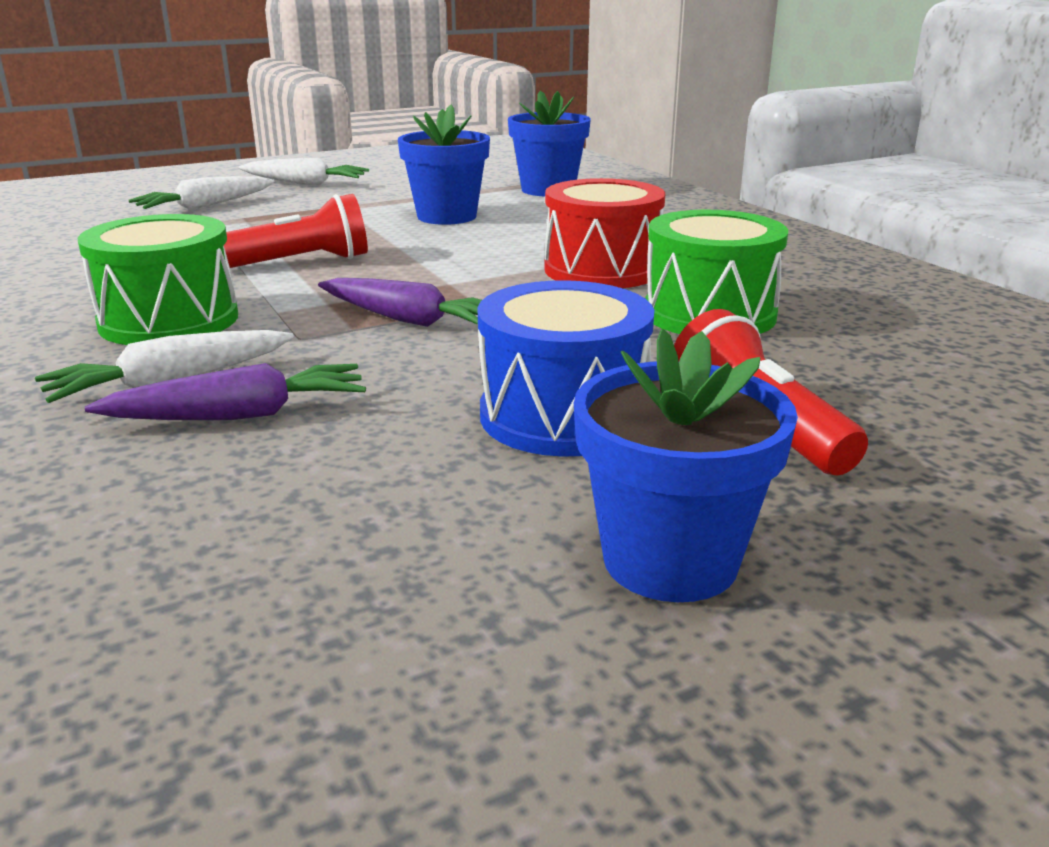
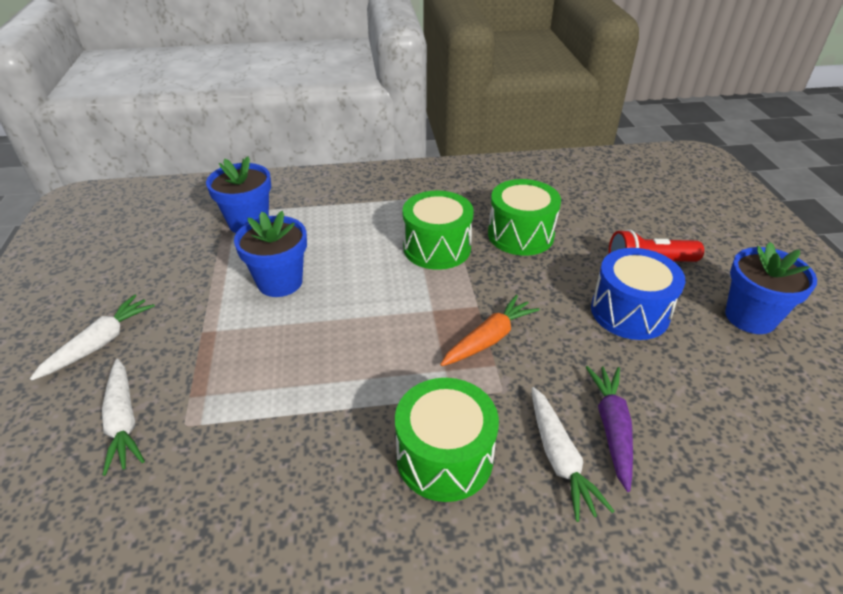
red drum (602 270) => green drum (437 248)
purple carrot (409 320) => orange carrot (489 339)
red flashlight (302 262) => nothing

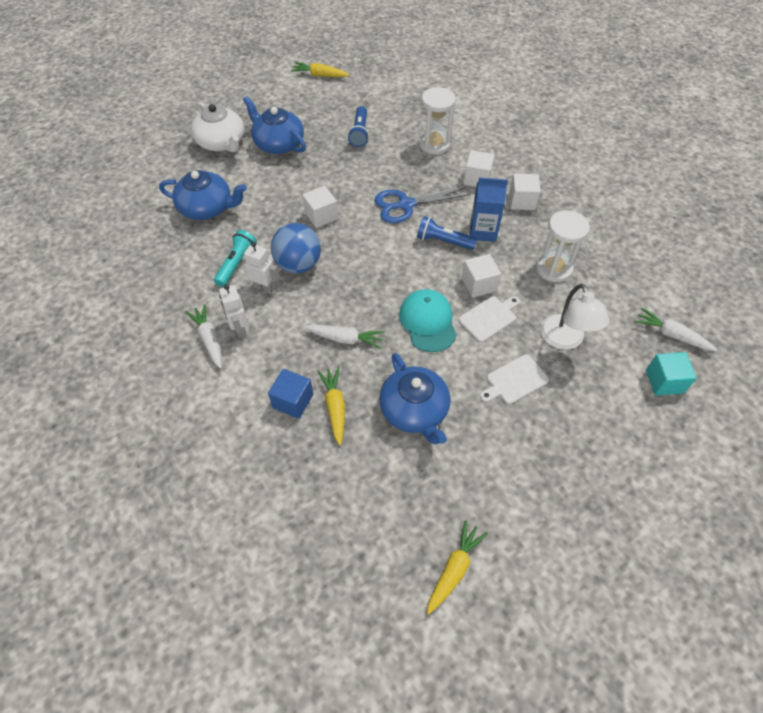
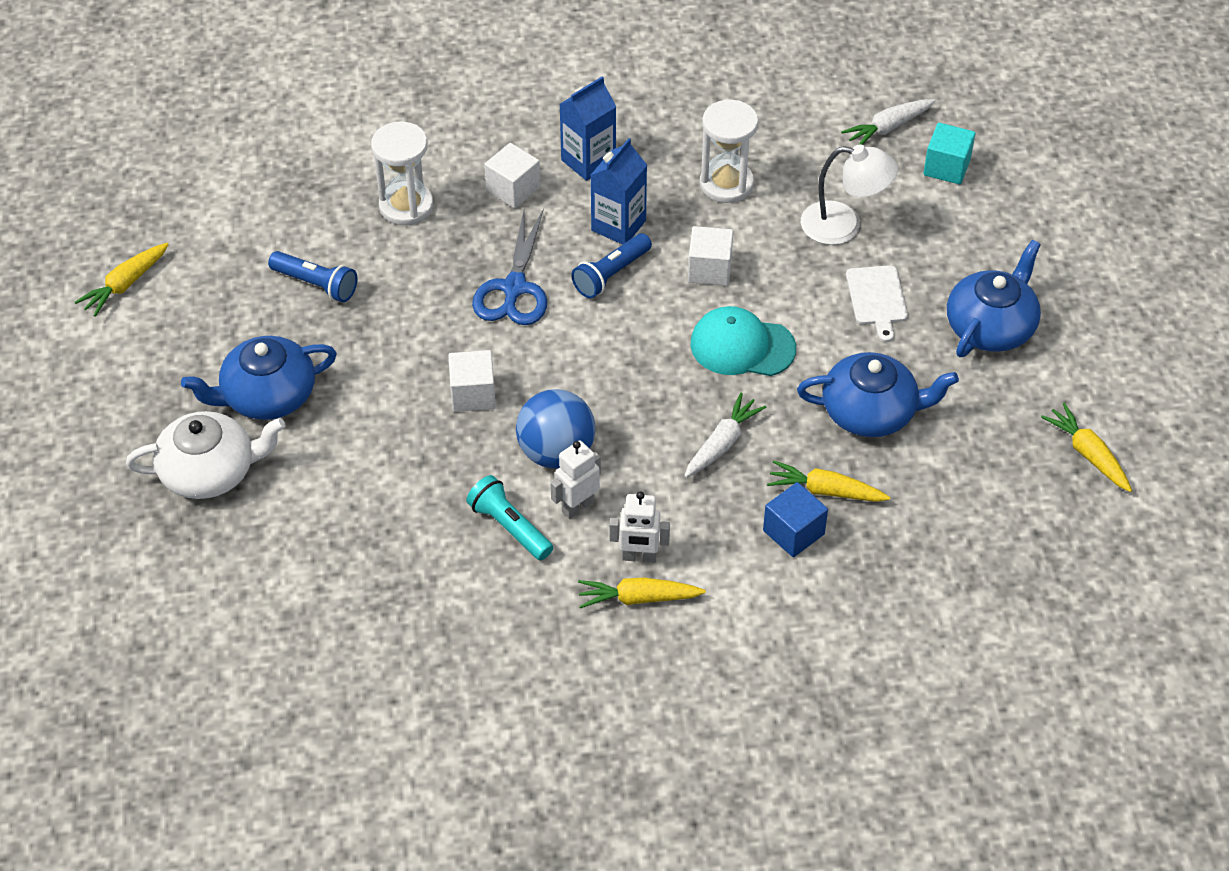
white cube (522 201) => blue carton (588 161)
white carrot (209 339) => yellow carrot (638 598)
blue teapot (207 208) => blue teapot (991 326), shifted
white cutting board (489 318) => nothing

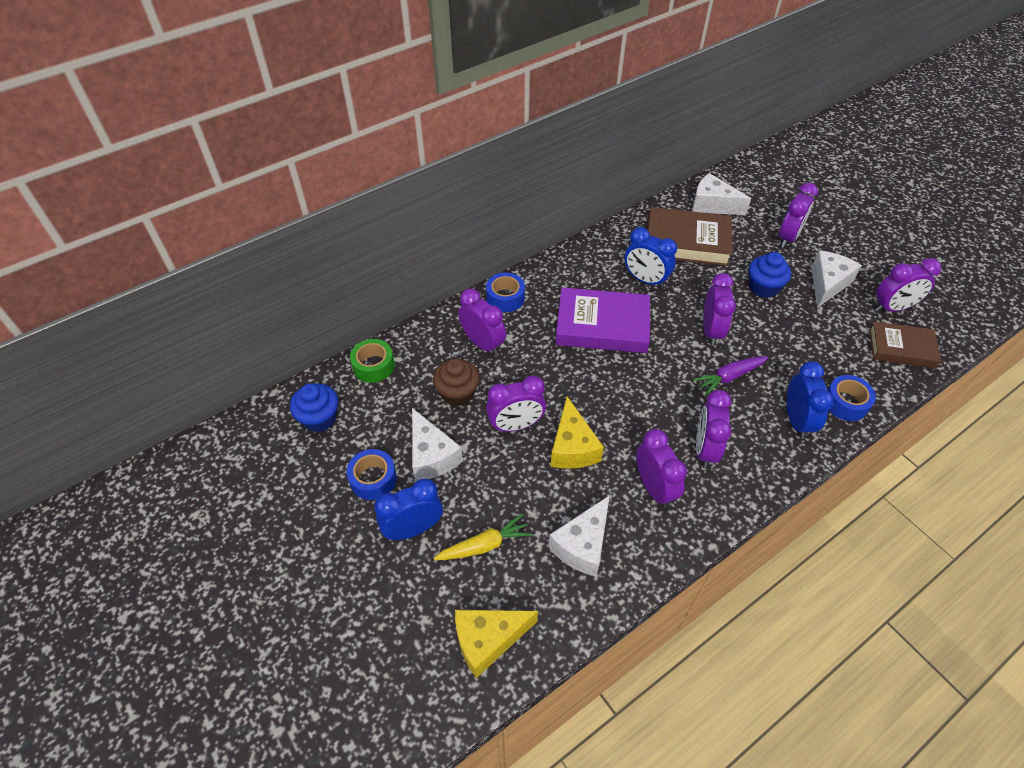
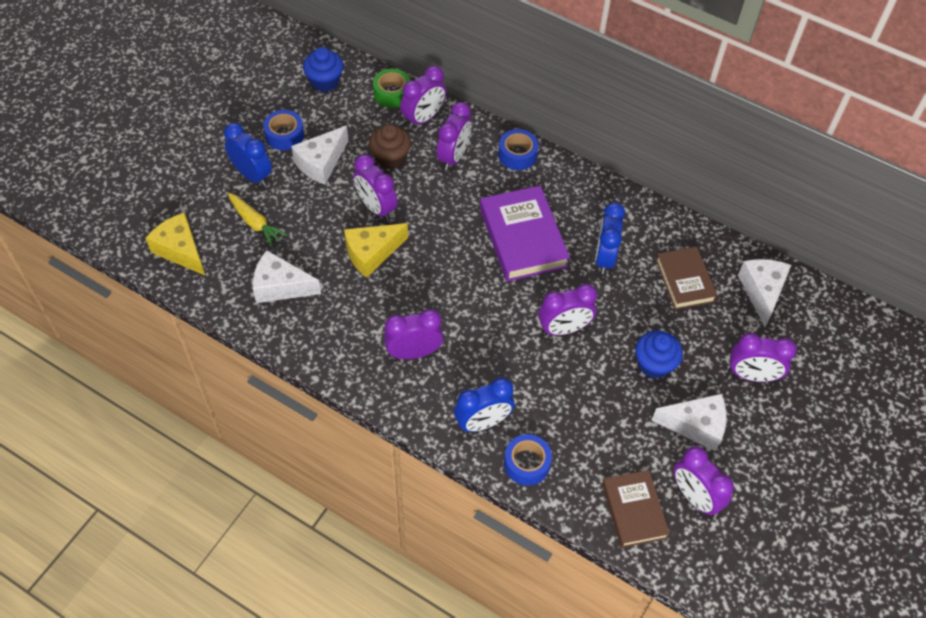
purple clock (654 488) => purple clock (423 118), shifted
brown book (687 241) => brown book (685 281), x0.65
purple carrot (729 377) => nothing

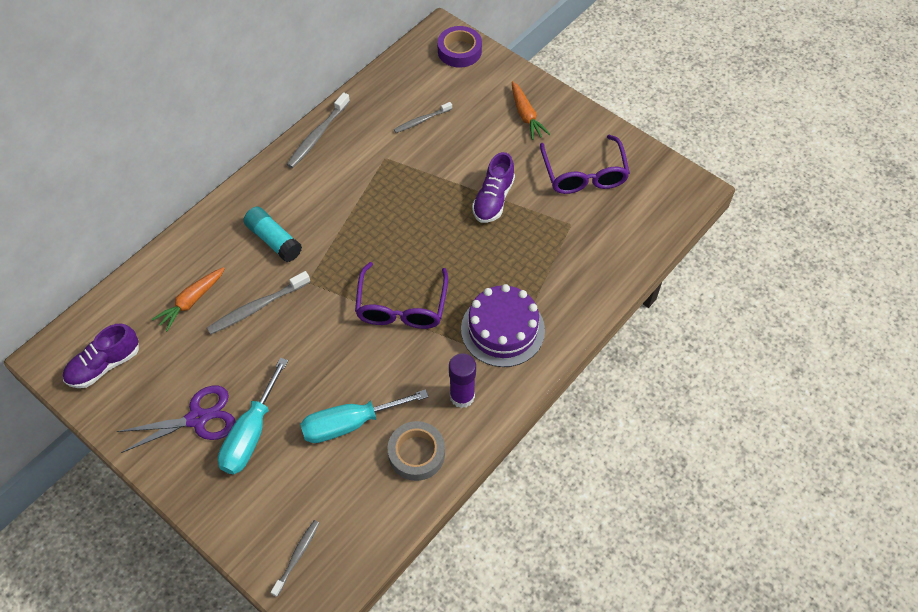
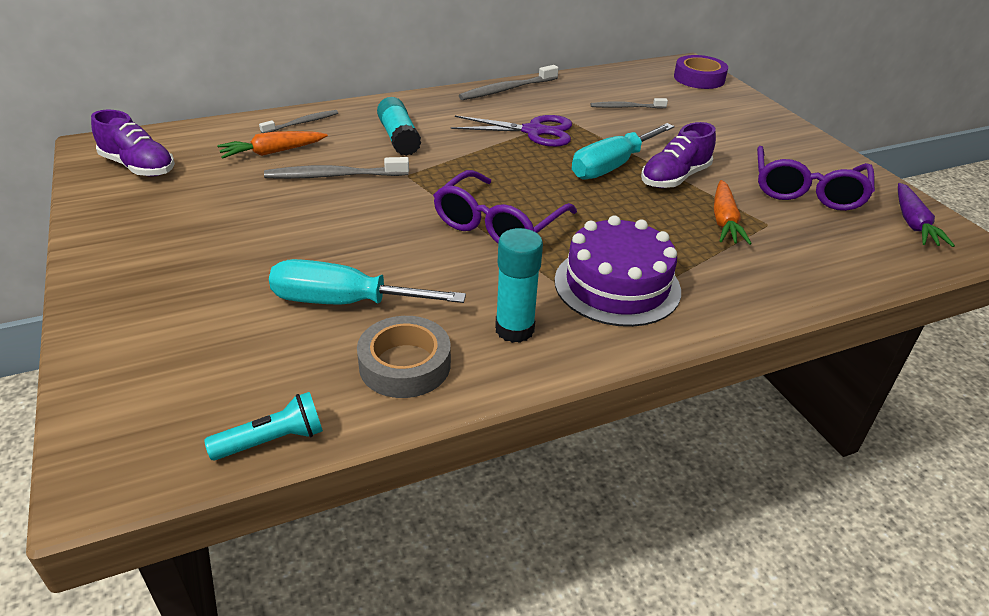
purple shoe (104 365) => purple shoe (138 167), 135 degrees counterclockwise
nothing => turquoise flashlight (272 441)
grey toothbrush (297 557) => grey toothbrush (302 123), shifted
purple scissors (198 418) => purple scissors (534 131), shifted
purple glue stick (462 396) => turquoise glue stick (514 329)
turquoise screwdriver (251 434) => turquoise screwdriver (612 166), shifted
orange carrot (526 115) => orange carrot (724 221), shifted
nothing => purple carrot (913 223)

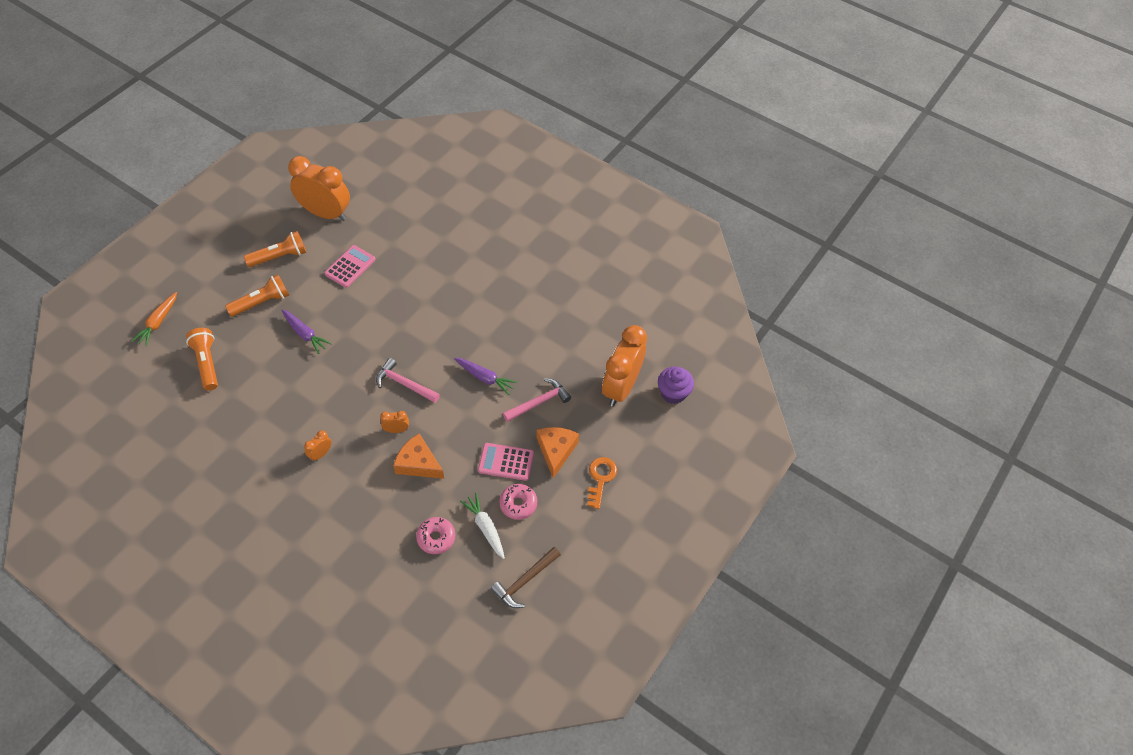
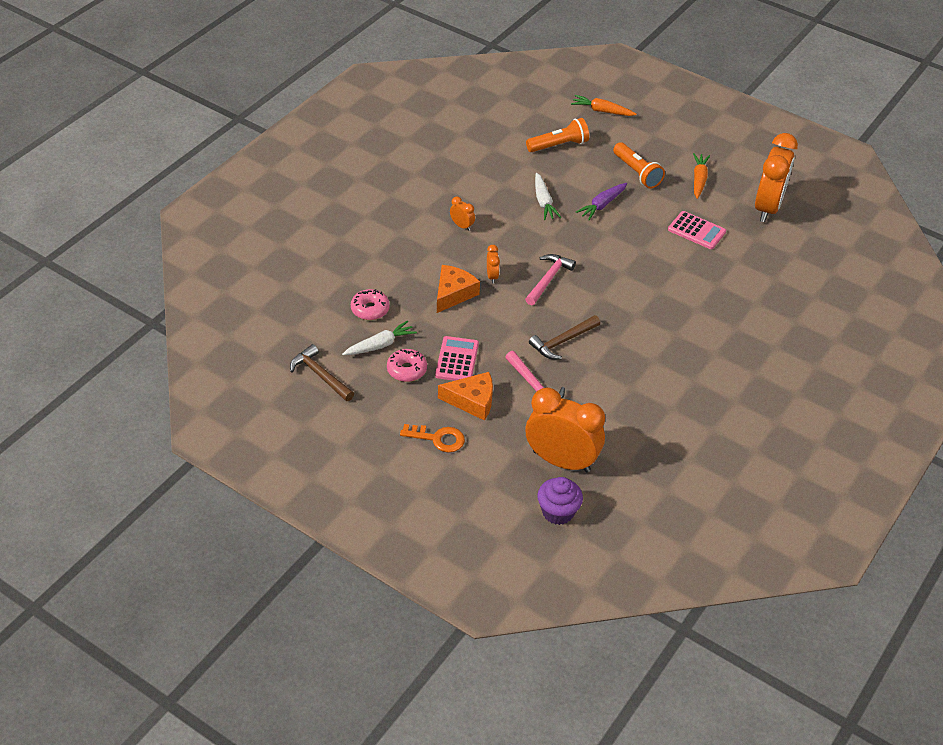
purple carrot (485 378) => brown hammer (562 341)
nothing => white carrot (543 202)
orange flashlight (279 257) => orange carrot (699 179)

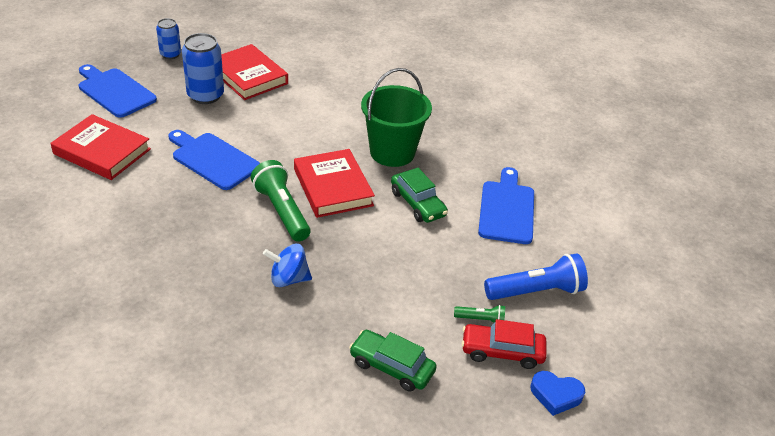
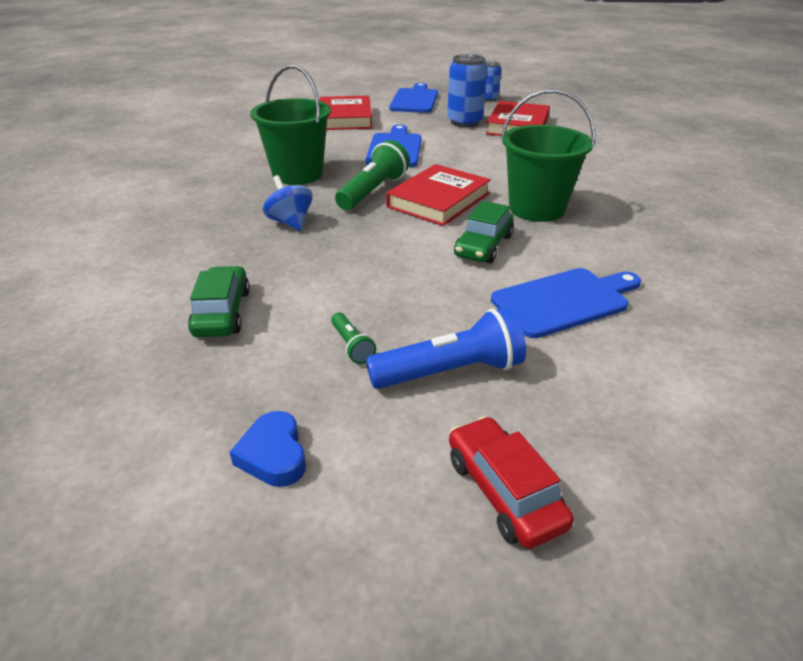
nothing => green bucket (297 174)
blue flashlight (536 291) => blue flashlight (450 372), 60 degrees counterclockwise
red car (502 351) => red car (504 491), shifted

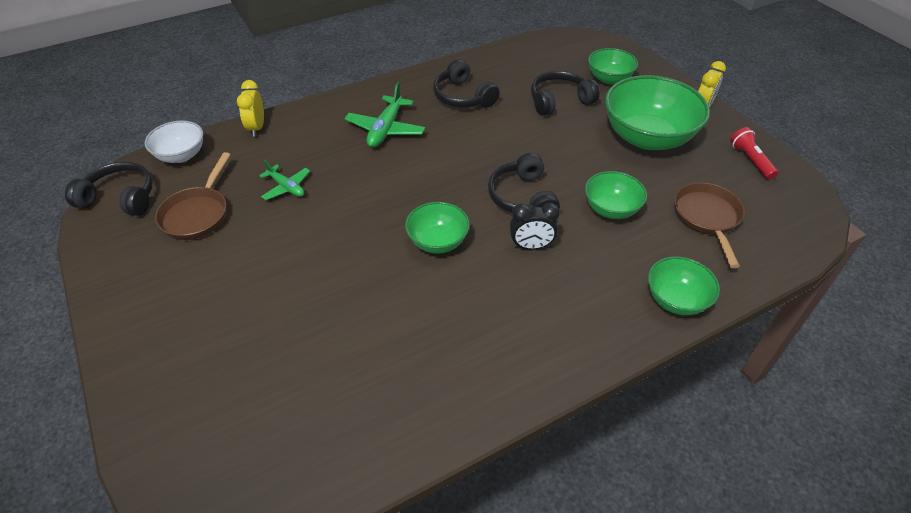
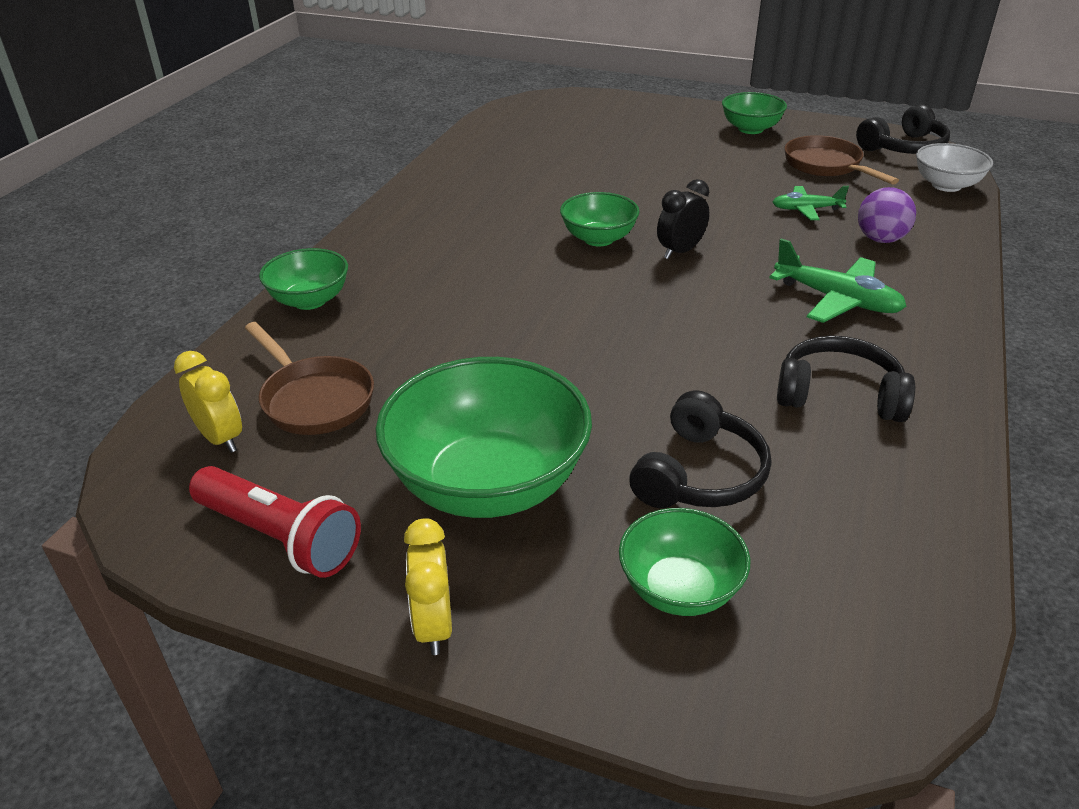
yellow clock (257 128) => yellow clock (220 438), shifted
red flashlight (750 160) => red flashlight (279 537), x1.52
black clock (531 246) => black clock (680 251), shifted
green bowl (611 209) => green bowl (750 129), shifted
green plane (386 129) => green plane (837 300), 150 degrees clockwise
nothing => purple ball (880 239)
black headphones (522 197) => nothing

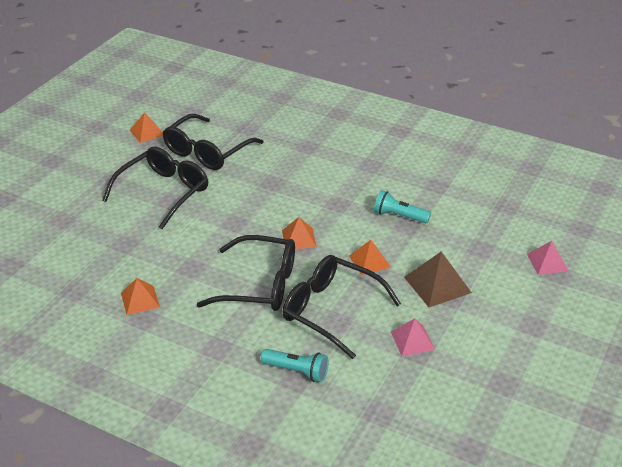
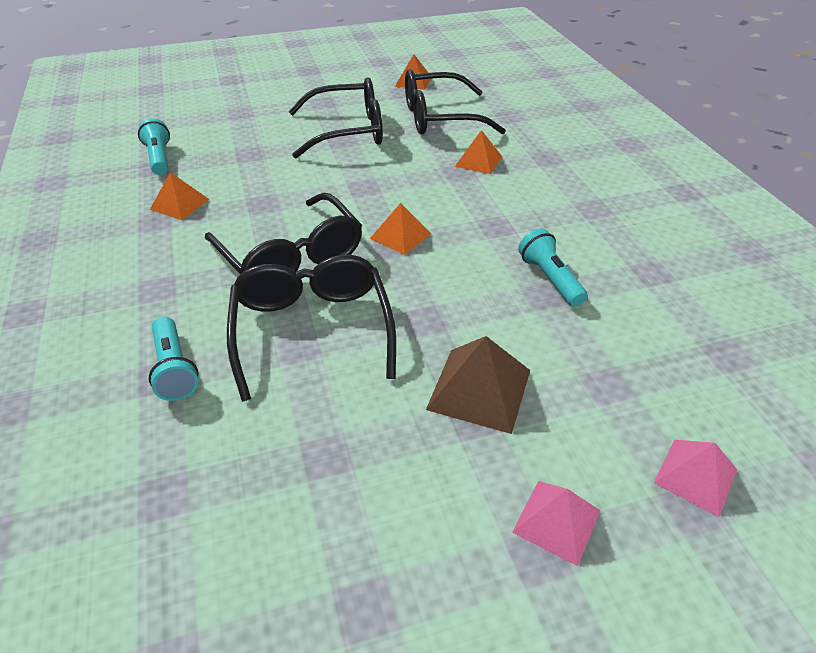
nothing => turquoise flashlight (159 158)
orange pyramid (369 261) => orange pyramid (478 161), shifted
pink pyramid (412 340) => pink pyramid (557 521), shifted

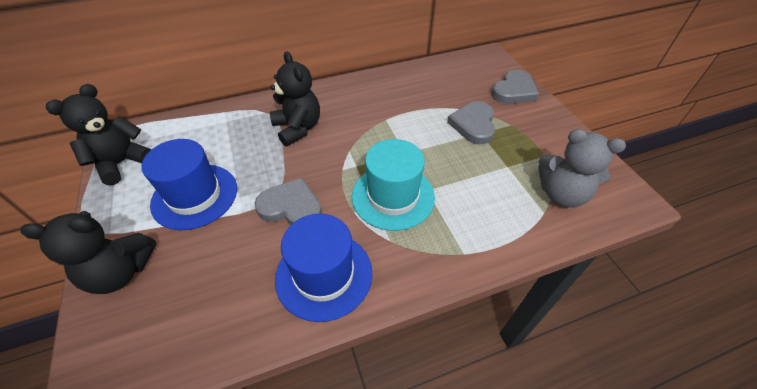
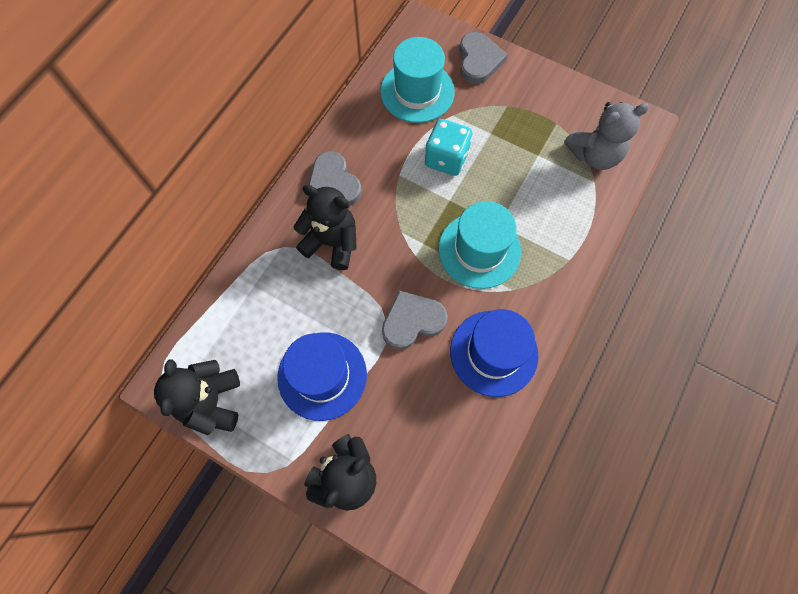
grey heart (473 125) => grey heart (334 183), shifted
nothing => turquoise hat (417 92)
nothing => turquoise dice (446 159)

